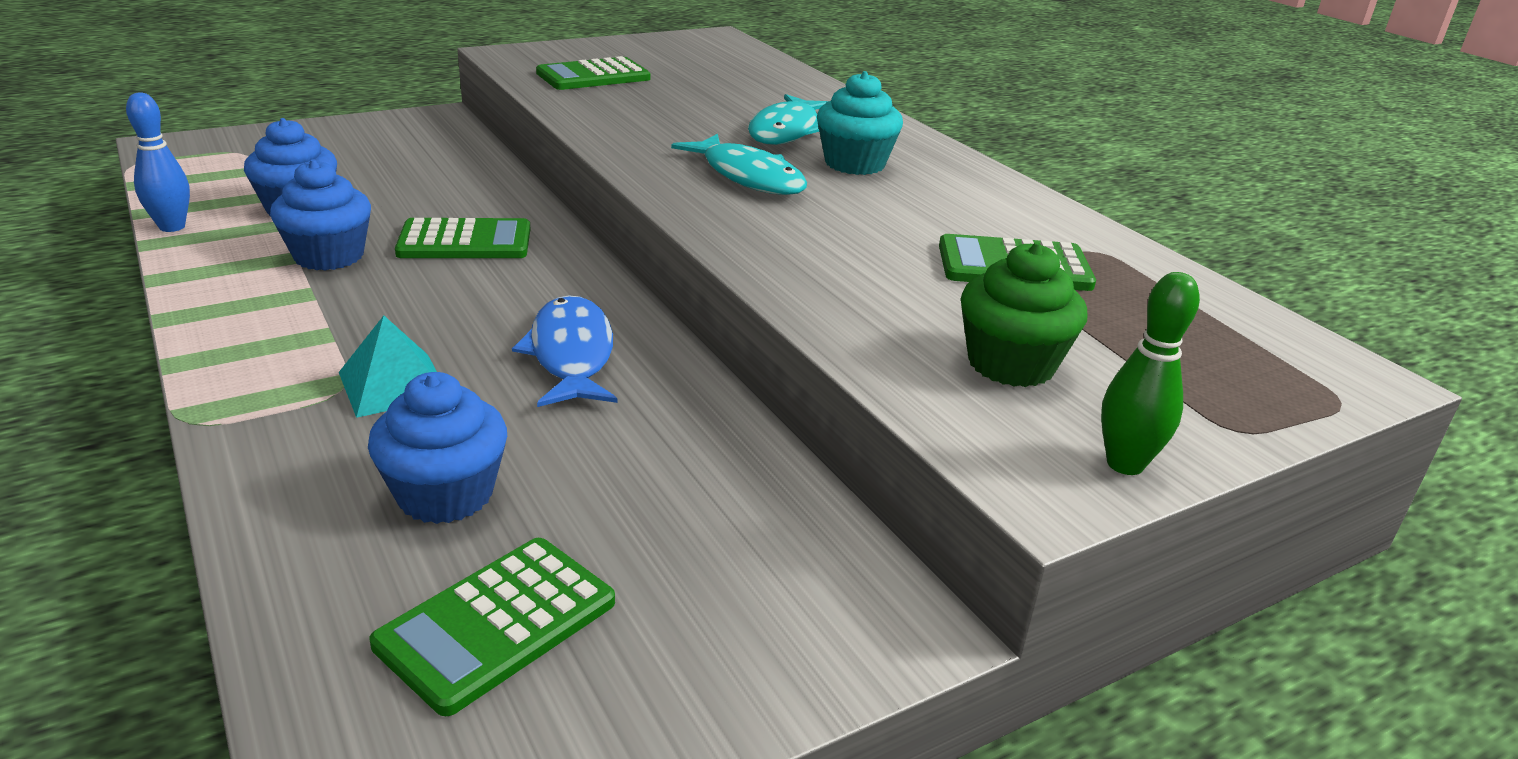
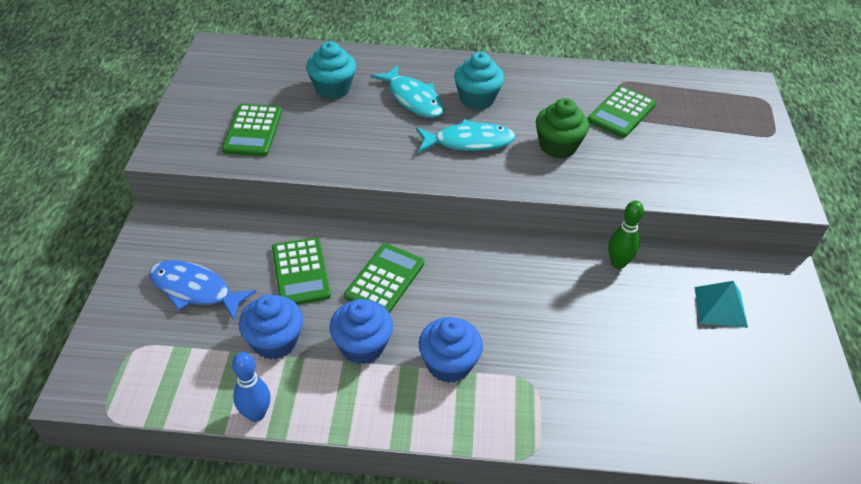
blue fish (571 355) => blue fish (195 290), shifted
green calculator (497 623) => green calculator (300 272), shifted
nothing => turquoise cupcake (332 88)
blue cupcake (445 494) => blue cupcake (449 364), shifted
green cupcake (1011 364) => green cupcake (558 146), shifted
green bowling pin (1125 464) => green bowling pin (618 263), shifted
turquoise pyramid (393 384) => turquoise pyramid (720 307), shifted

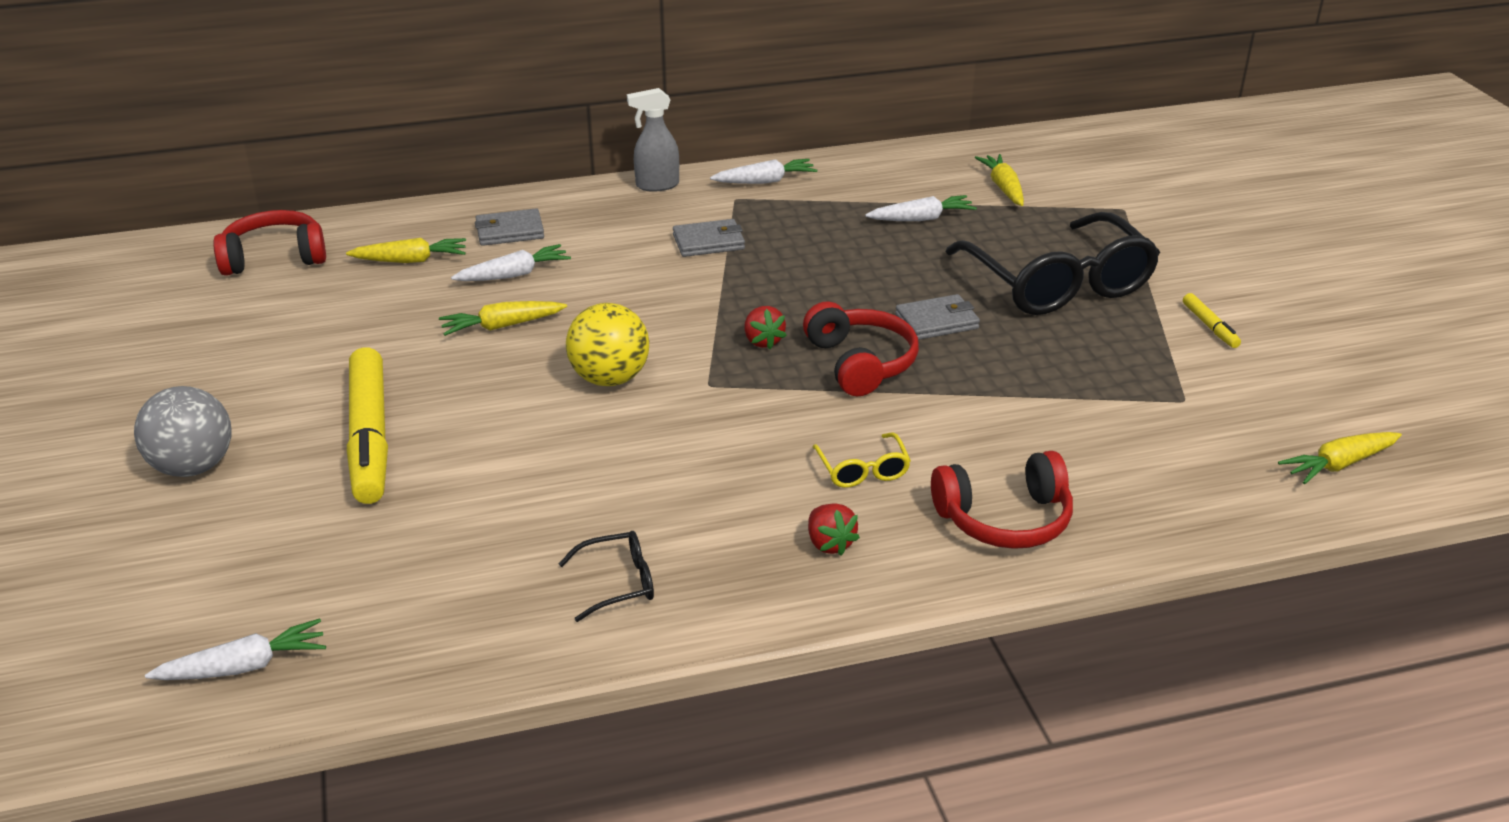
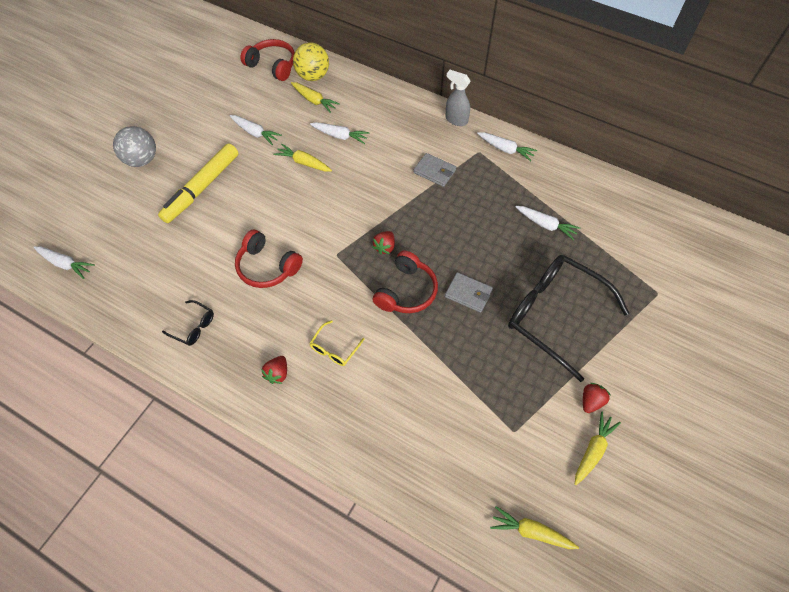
nothing => white carrot (255 133)
red headphones (1004 519) => red headphones (267 266), shifted
yellow ball (610 378) => yellow ball (313 76), shifted
black glasses (1058 283) => black glasses (554 315), 105 degrees clockwise
yellow carrot (1003 188) => yellow carrot (593 450), shifted
yellow marker (1209 326) => red strawberry (591 401)
grey wallet (510 231) => nothing

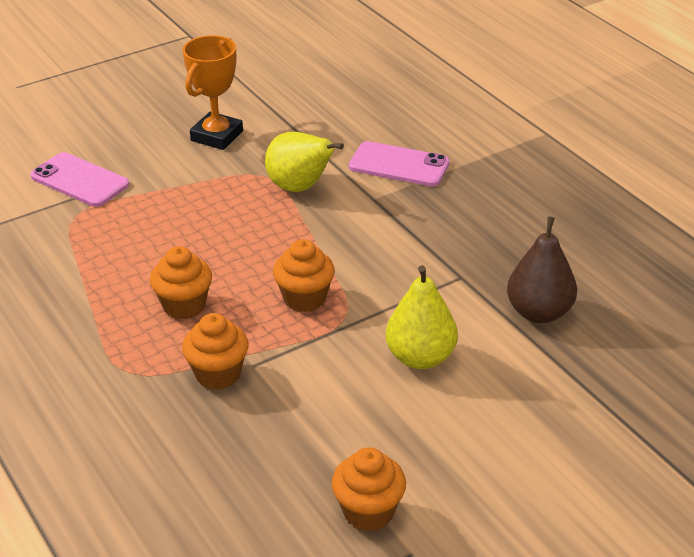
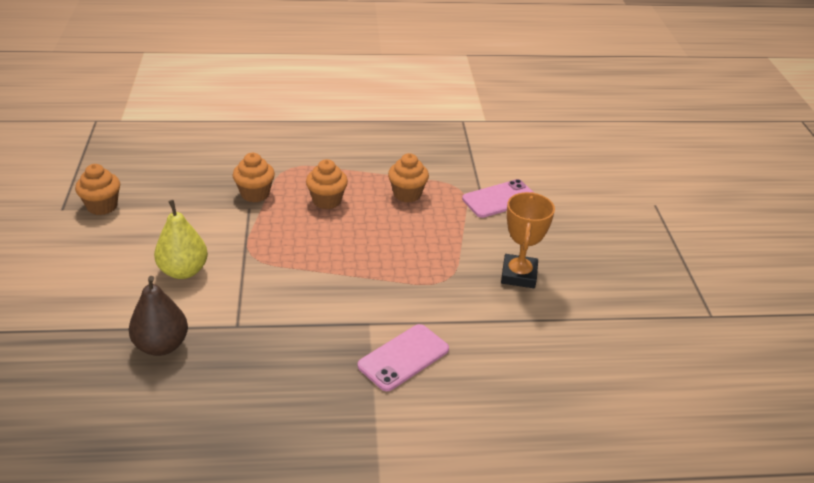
orange cupcake (304 298) => orange cupcake (407 194), shifted
orange trophy (216 136) => orange trophy (519 275), 45 degrees clockwise
yellow pear (300 187) => nothing

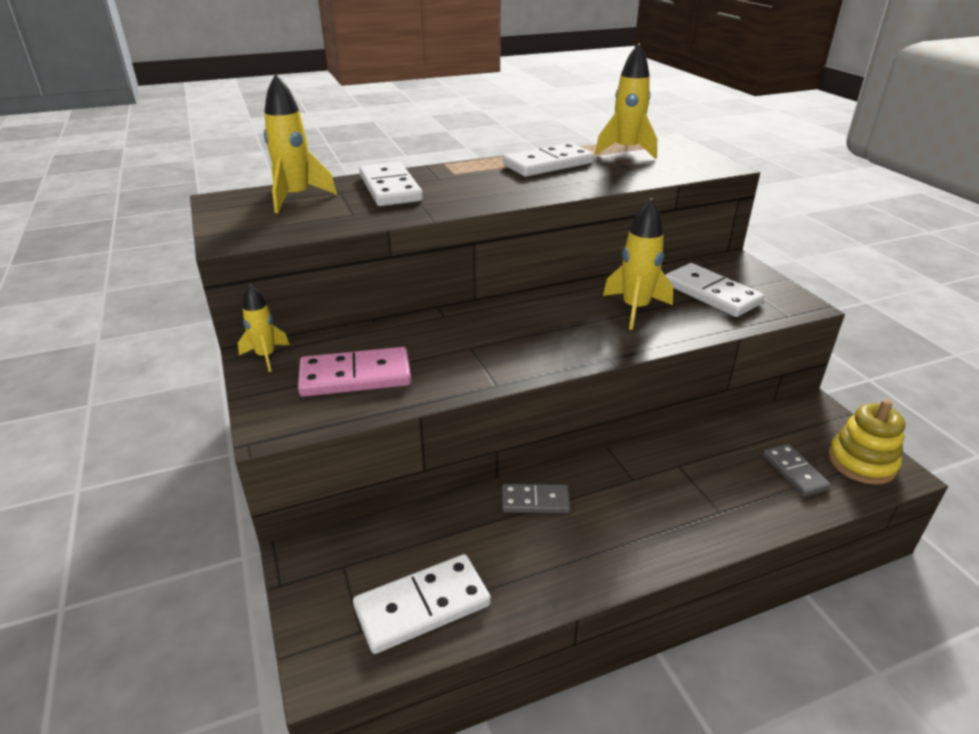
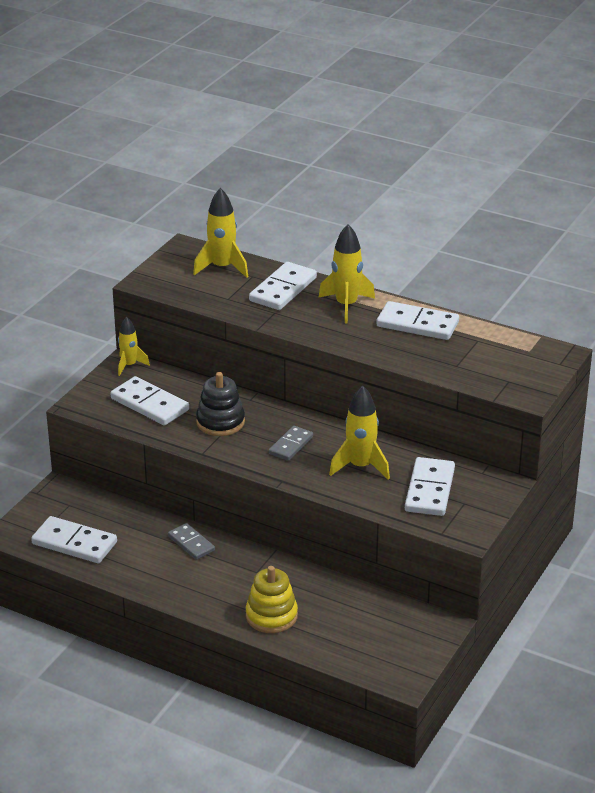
pink domino (355 376) => white domino (149 404)
nothing => black stacking toy (220 422)
yellow stacking toy (861 462) => yellow stacking toy (271 616), shifted
grey domino (794 472) => grey domino (291 445), shifted
yellow rocket (626 151) => yellow rocket (346 305), shifted

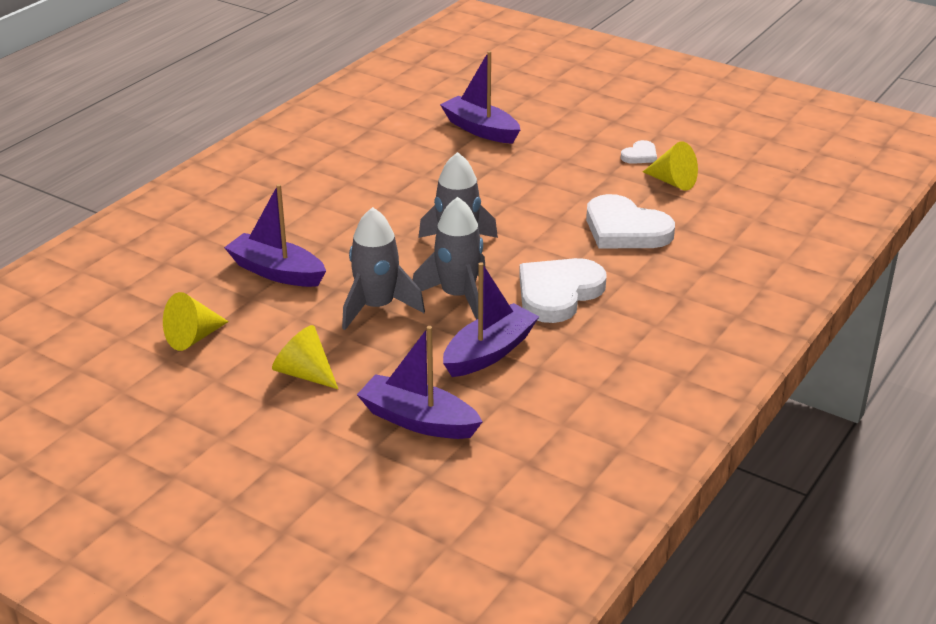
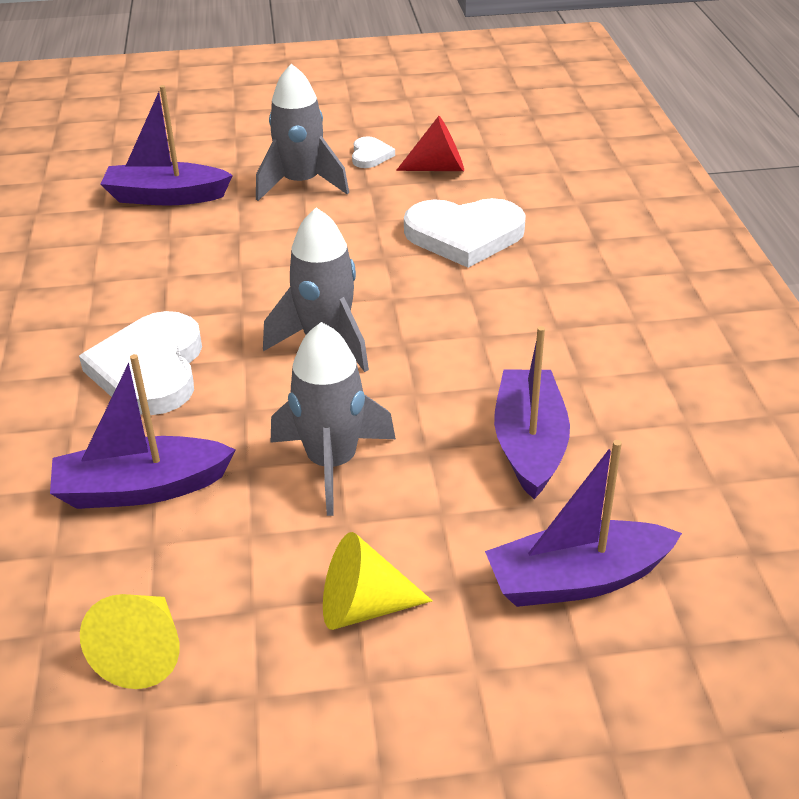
white heart (558 293) => white heart (150 369), shifted
grey rocket (458 296) => grey rocket (301 183), shifted
yellow cone (672 182) => red cone (438 168)

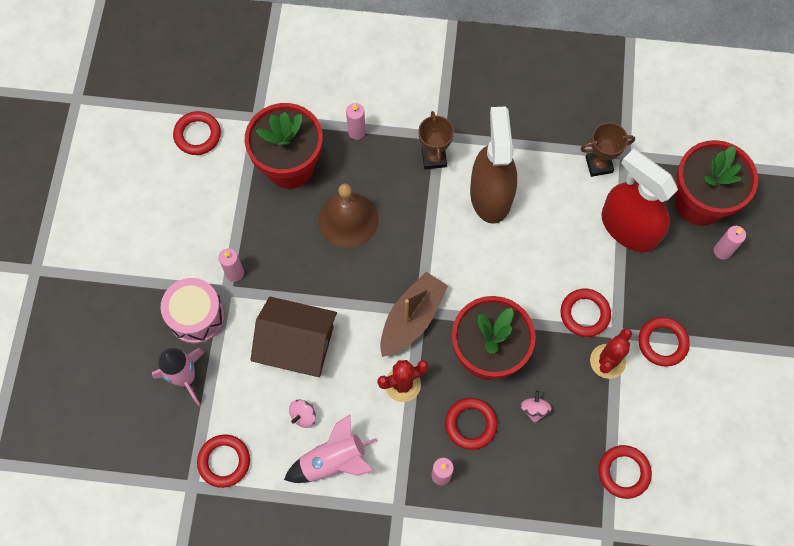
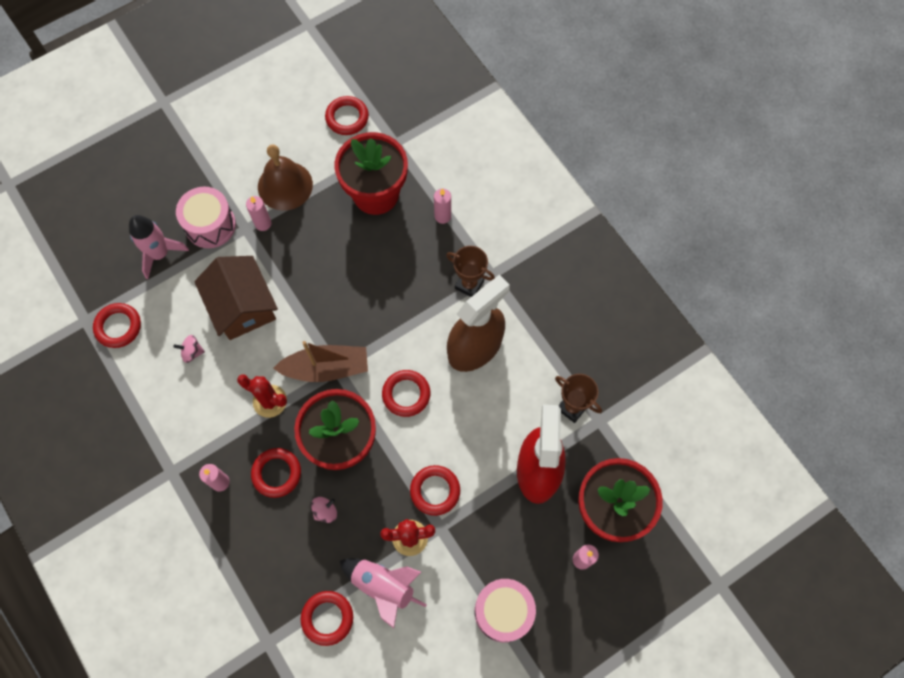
brown bell (348 219) => brown bell (285 185), shifted
pink rocket (333 461) => pink rocket (383 586), shifted
red ring (662 343) => red ring (406 394), shifted
brown trophy (434 158) => brown trophy (469 284), 75 degrees clockwise
nothing => pink drum (503 611)

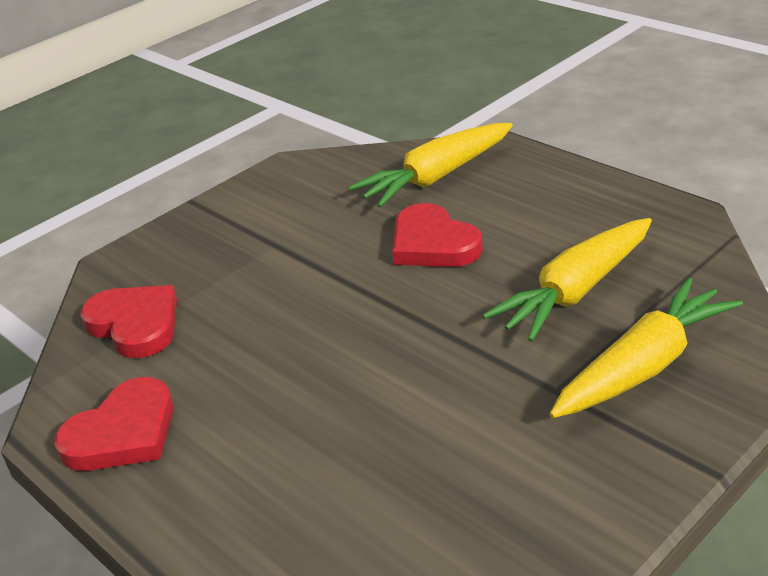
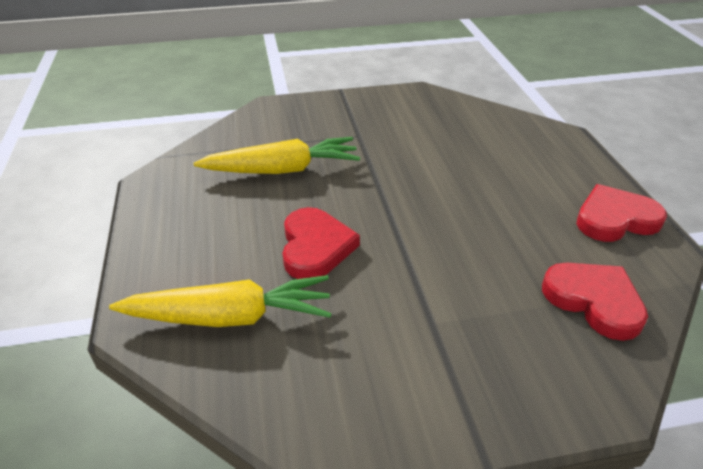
red heart (135 325) => red heart (594 301), 150 degrees clockwise
yellow carrot (644 366) => nothing

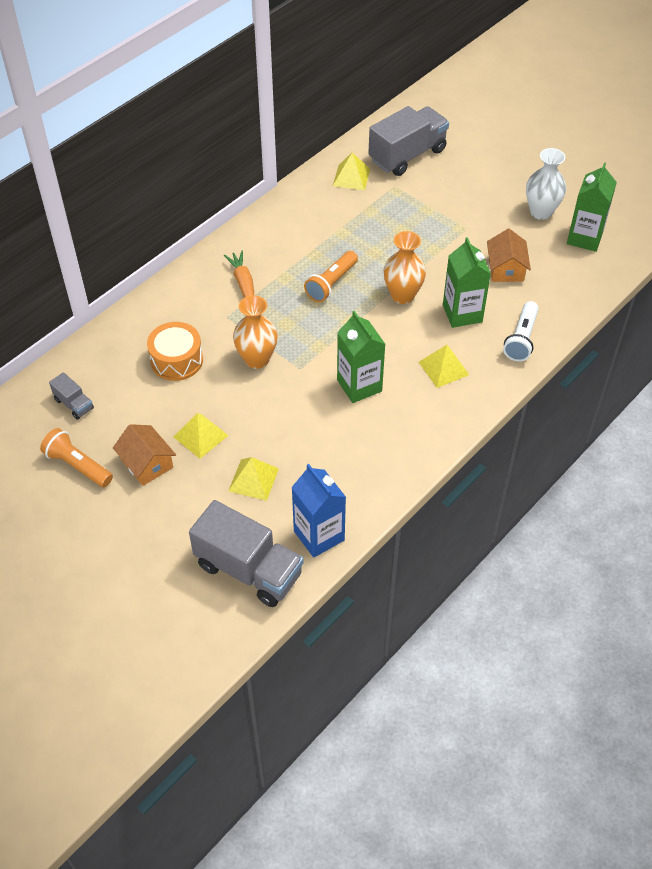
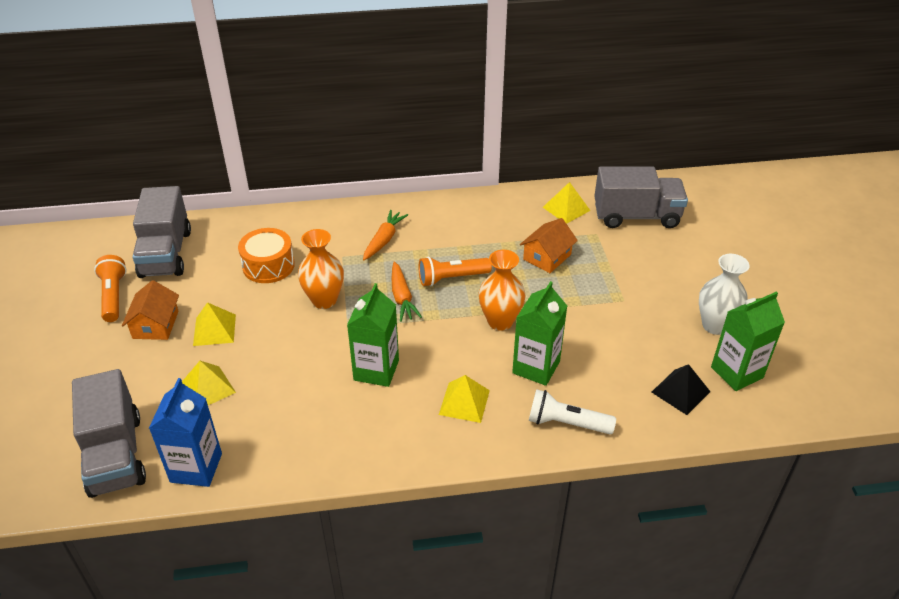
grey truck (74 404) => grey truck (166 253), x2.16
nothing => orange carrot (402 297)
orange house (506 268) => orange house (547 257), shifted
white flashlight (521 339) => white flashlight (566 423), 45 degrees clockwise
nothing => black pyramid (680 391)

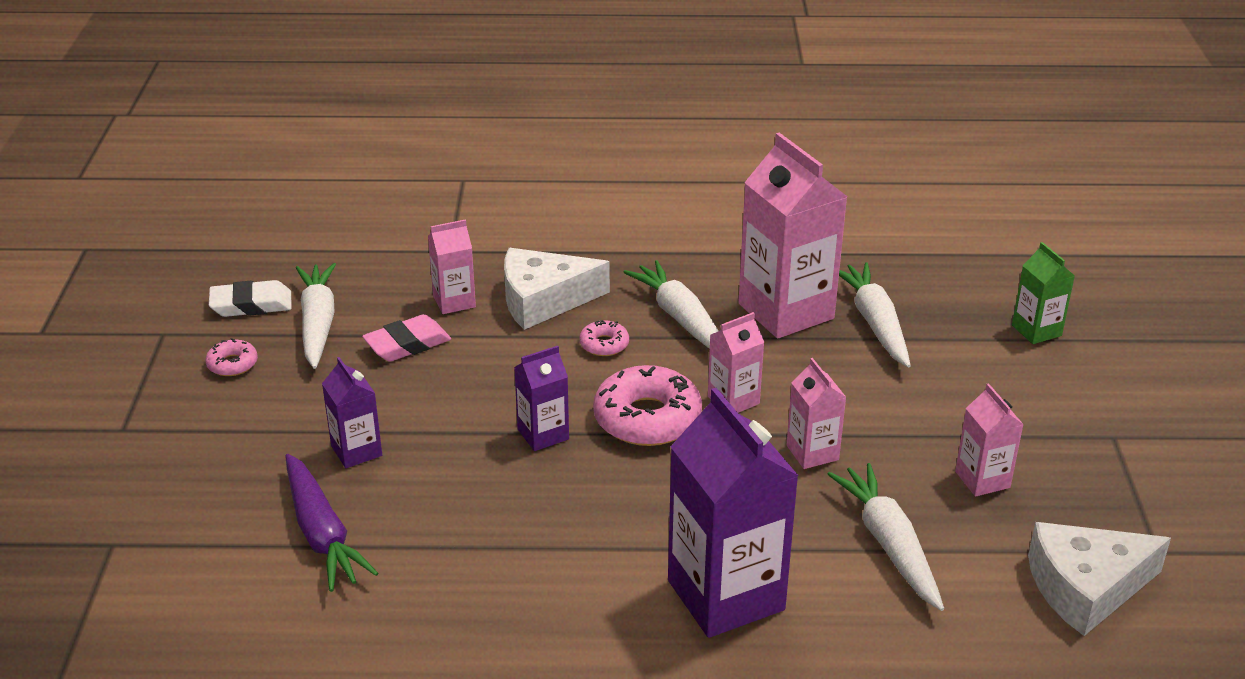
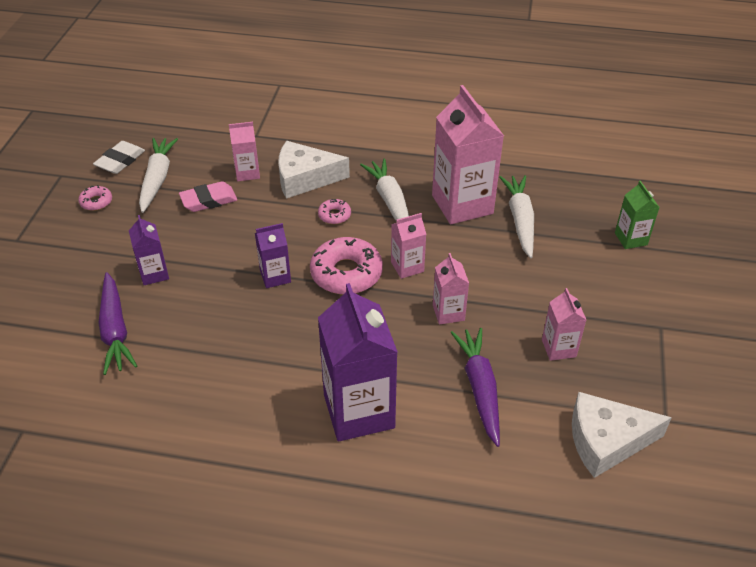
white eraser (251 305) => white eraser (120 161), 60 degrees counterclockwise
white carrot (889 544) => purple carrot (479 388)

